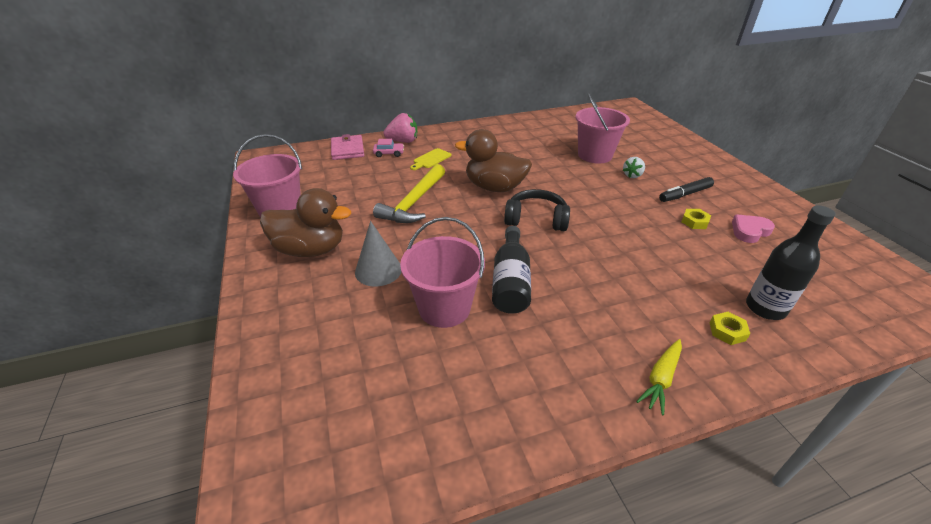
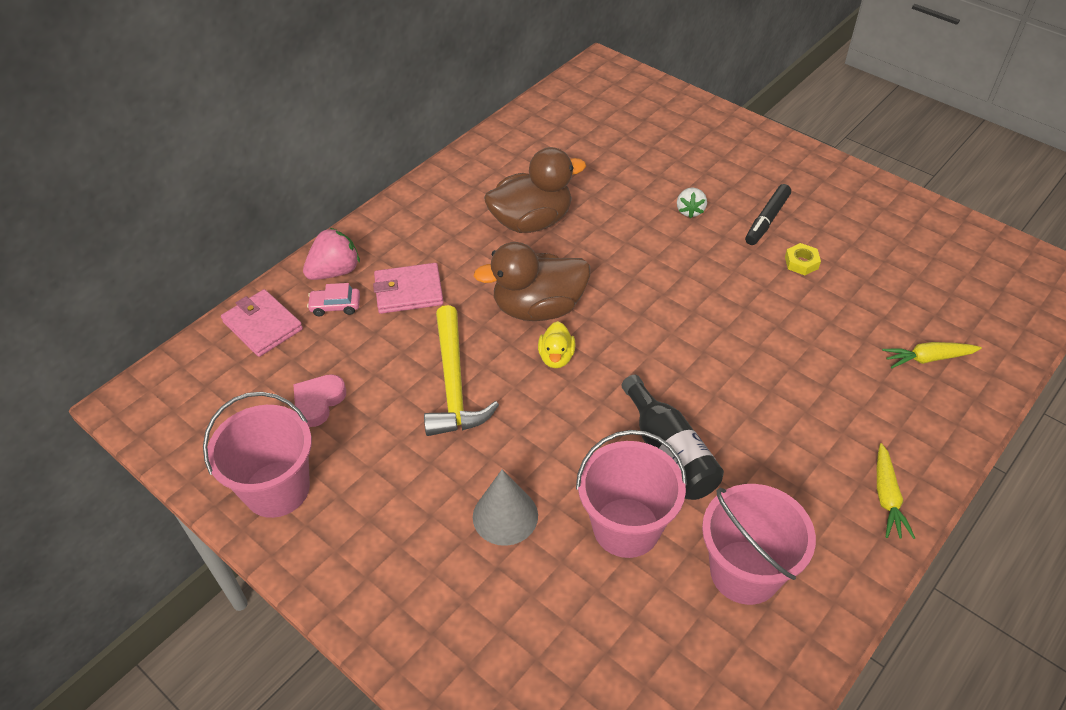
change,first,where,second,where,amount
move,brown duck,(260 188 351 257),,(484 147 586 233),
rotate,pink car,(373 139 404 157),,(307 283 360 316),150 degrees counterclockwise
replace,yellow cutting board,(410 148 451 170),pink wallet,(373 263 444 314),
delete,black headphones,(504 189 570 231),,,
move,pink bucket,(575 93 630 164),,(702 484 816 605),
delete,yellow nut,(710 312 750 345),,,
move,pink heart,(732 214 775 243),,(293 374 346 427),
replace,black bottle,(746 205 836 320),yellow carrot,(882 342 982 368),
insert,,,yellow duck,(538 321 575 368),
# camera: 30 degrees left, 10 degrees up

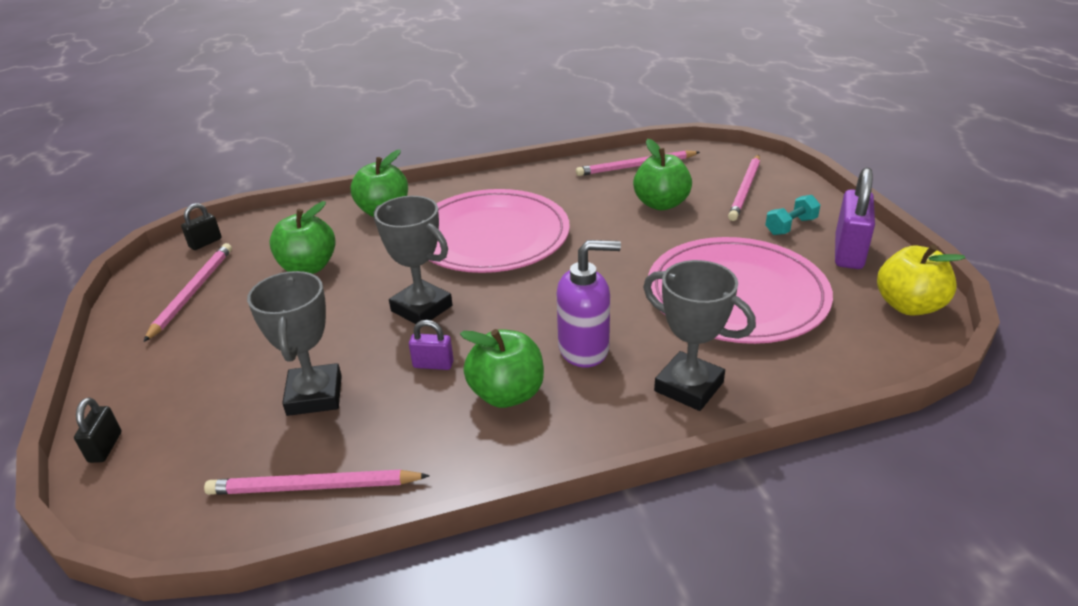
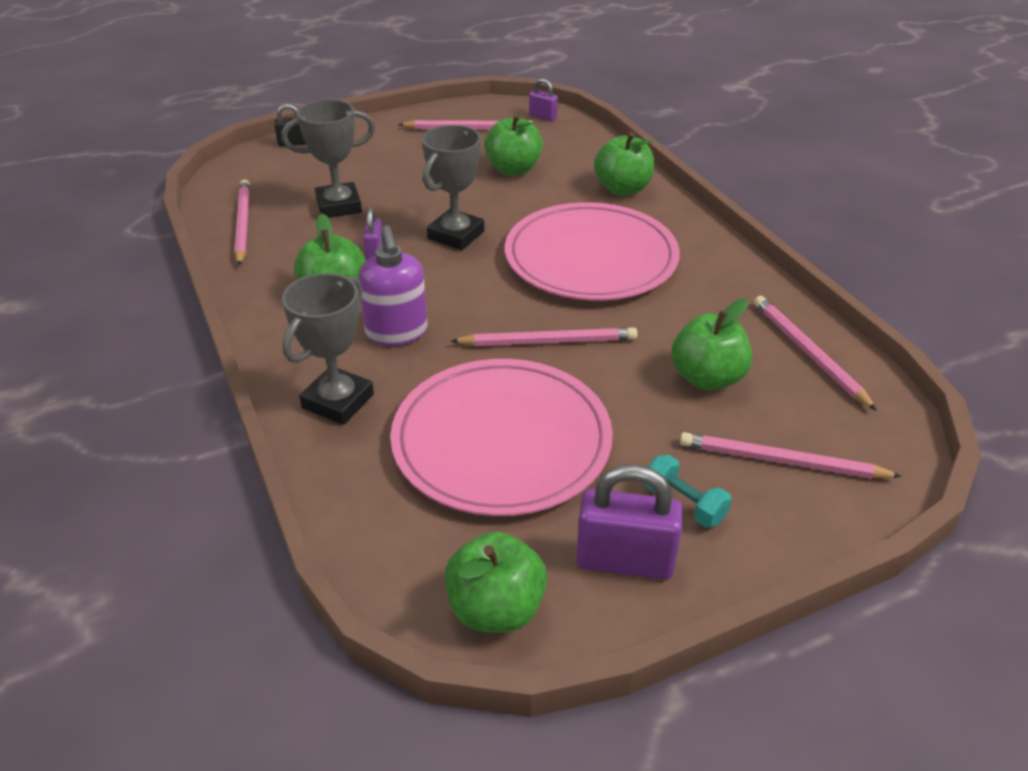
change,first,where,second,where,amount
recolor,black padlock,(181 203 222 250),purple padlock,(529 78 558 121),
recolor,yellow apple,(877 245 965 315),green apple,(445 532 547 633),
insert,,,pink pencil,(451 327 637 346),
# camera: 80 degrees right, 5 degrees up

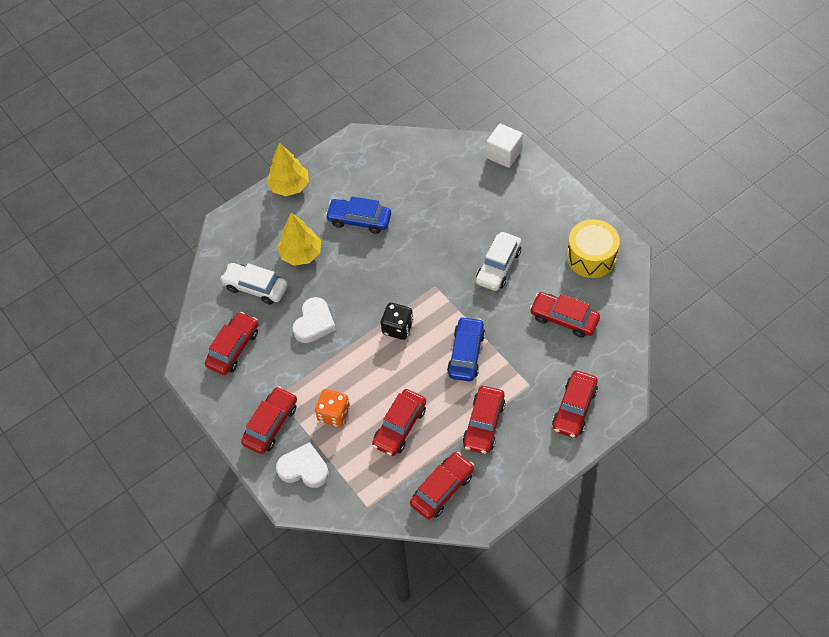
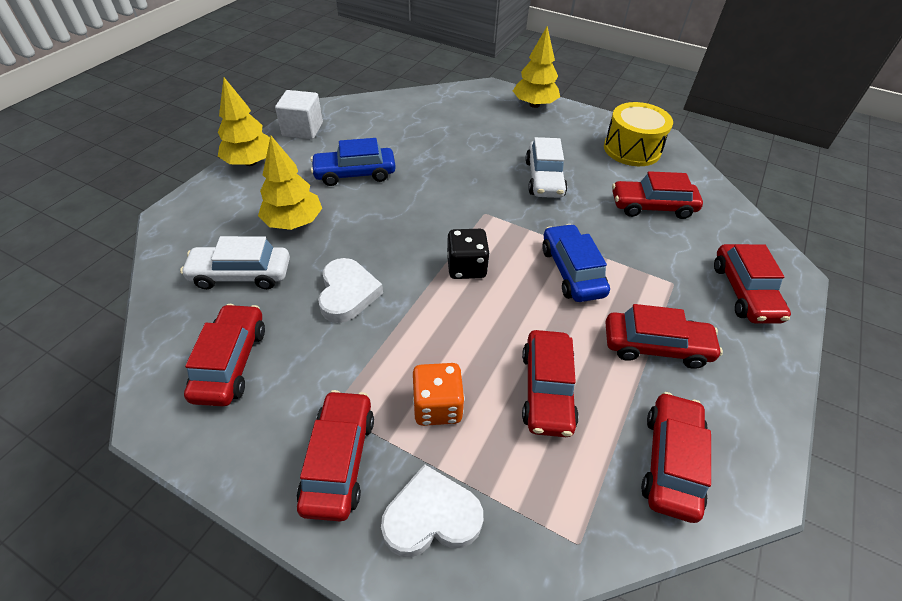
change,first,where,second,where,amount
rotate,red car,(463 386 505 454),,(605 304 723 369),75 degrees counterclockwise
move,white cube,(486 124 523 168),,(275 90 323 139),
insert,,,yellow tree,(513 27 560 108),
# camera: 30 degrees left, 10 degrees down

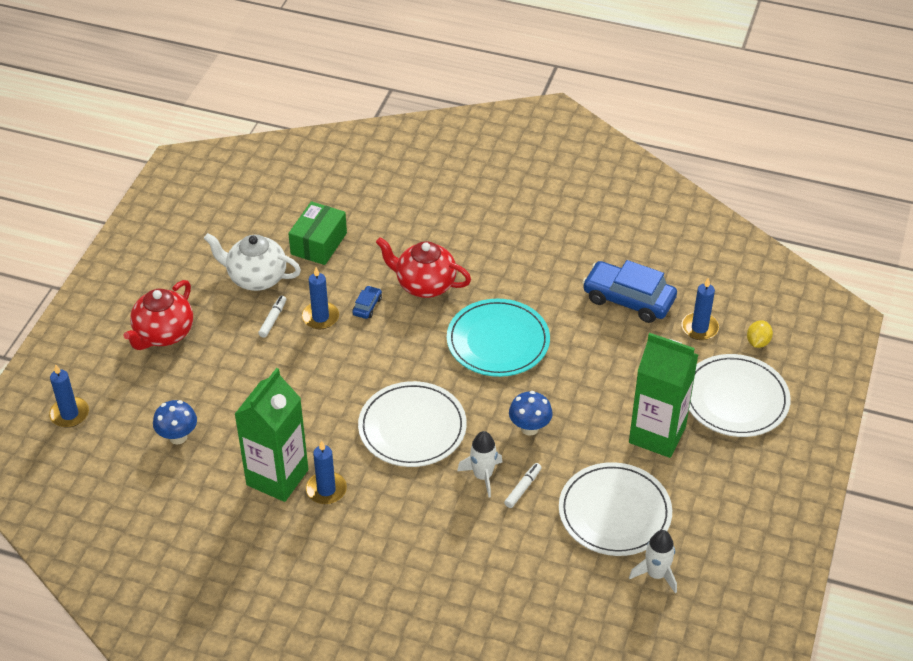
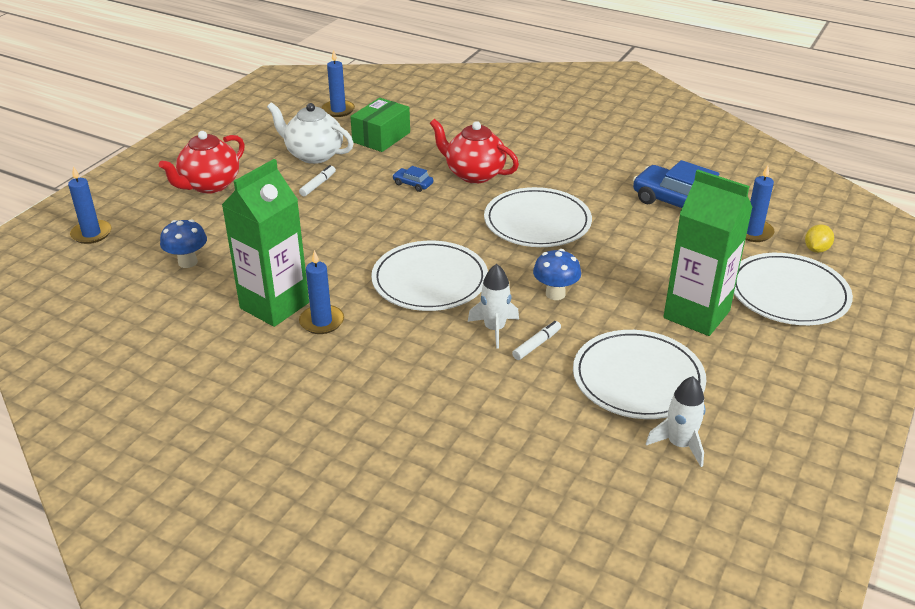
change,first,where,second,where,amount
move,blue candle,(302 267 339 329),,(322 50 355 117),
rotate,blue car,(352 286 382 319),,(392 166 433 192),90 degrees counterclockwise
recolor,turquoise plate,(447 299 550 377),white plate,(484 187 592 247),
# camera: 10 degrees right, 10 degrees down

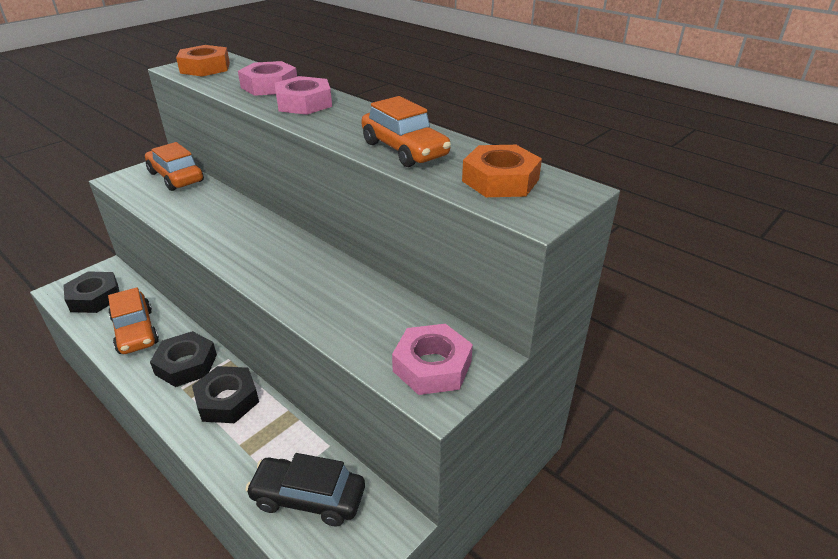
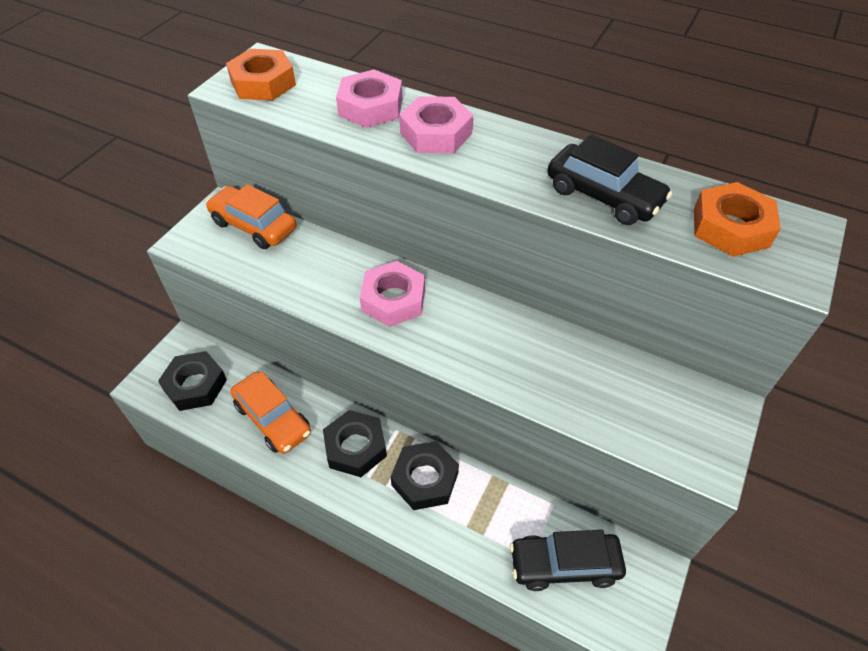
change,first,where,second,where,amount
recolor,orange car,(361 96 451 167),black car,(547 134 672 225),
move,pink nut,(392 324 473 395),,(360 261 425 327),
# camera: 15 degrees left, 15 degrees up

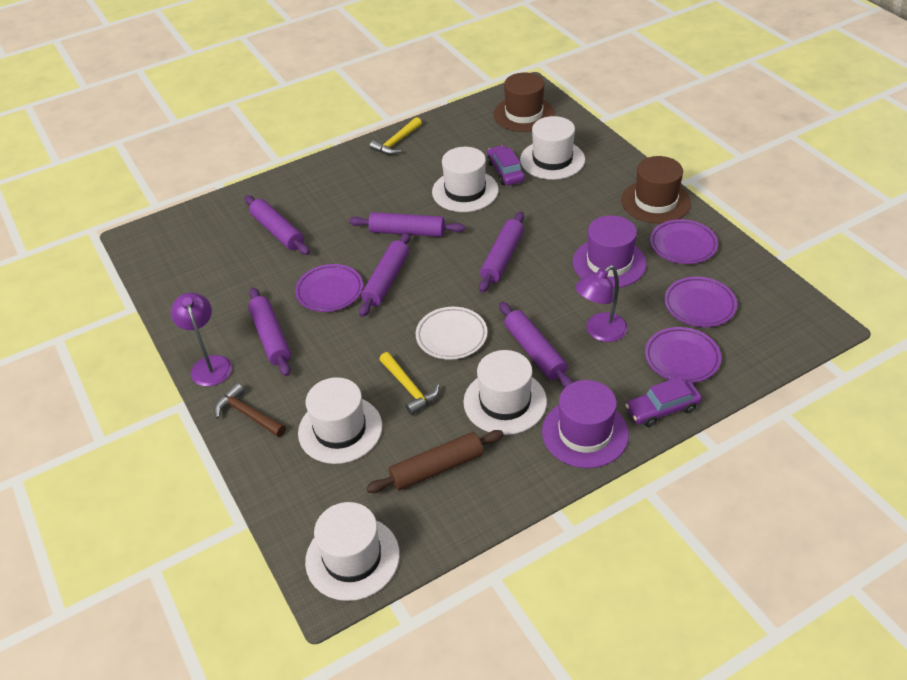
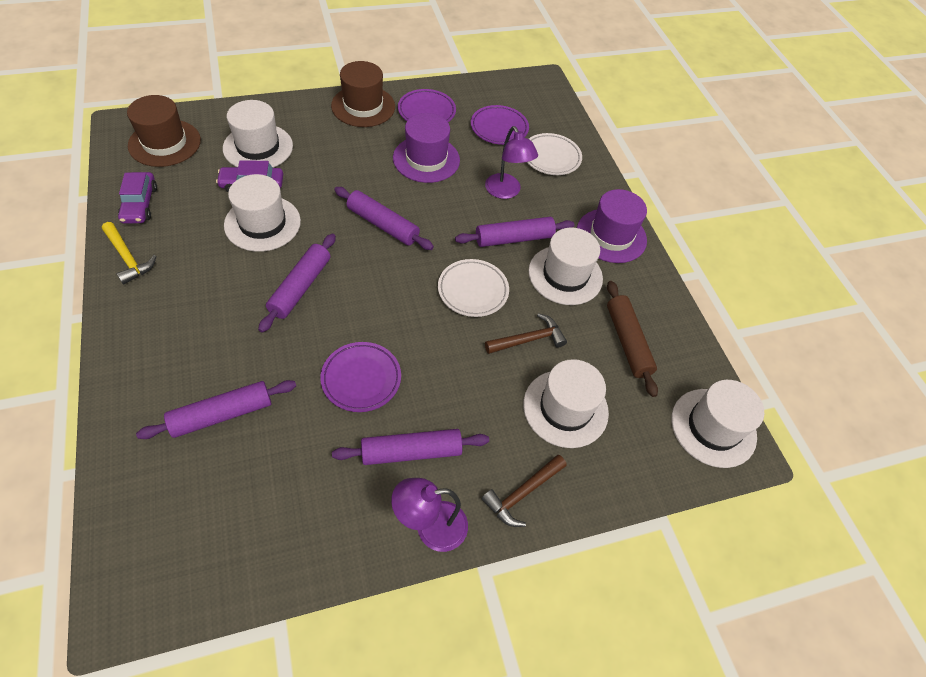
change,first,where,second,where,amount
delete,purple rolling pin,(359 232 411 317),,,
recolor,yellow hammer,(379 352 440 415),brown hammer,(485 313 567 354),
move,purple car,(625 377 702 427),,(118 172 157 224),
recolor,purple plate,(645 327 721 383),white plate,(527 133 582 175),
# camera: 85 degrees left, 10 degrees up

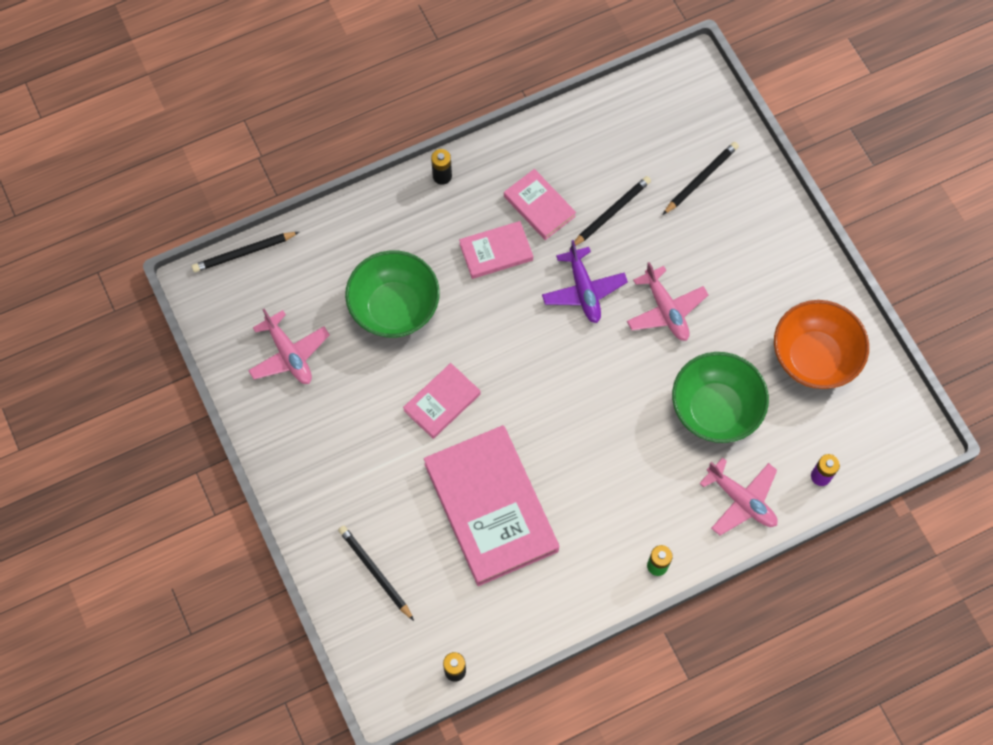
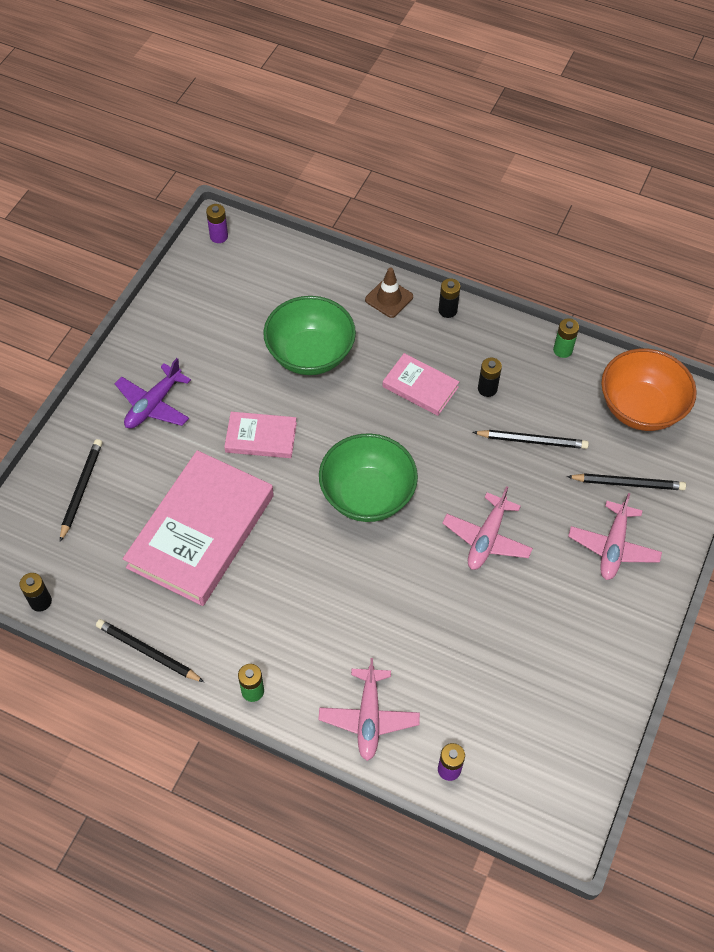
change,first,where,second,where,amount
move,black pencil,(192 232 299 272),,(96 619 204 682),
move,pink plane,(248 309 330 384),,(568 493 662 580),
replace,pink book,(504 169 576 240),black battery,(478 358 502 397),
move,purple plane,(542 240 628 323),,(115 358 191 429),
move,green bowl,(672 352 769 443),,(319 433 418 522),
move,orange bowl,(774 300 869 389),,(601 349 697 431),
insert,,,purple battery,(206 204 228 243),
insert,,,brown traffic cone,(365 268 413 318),
insert,,,green battery,(553 318 579 358),
# camera: 50 degrees right, 10 degrees down

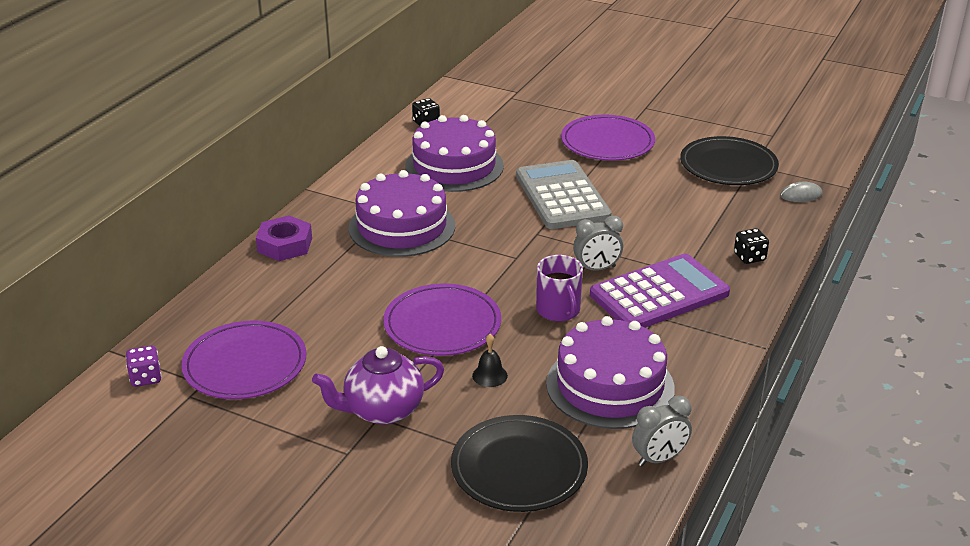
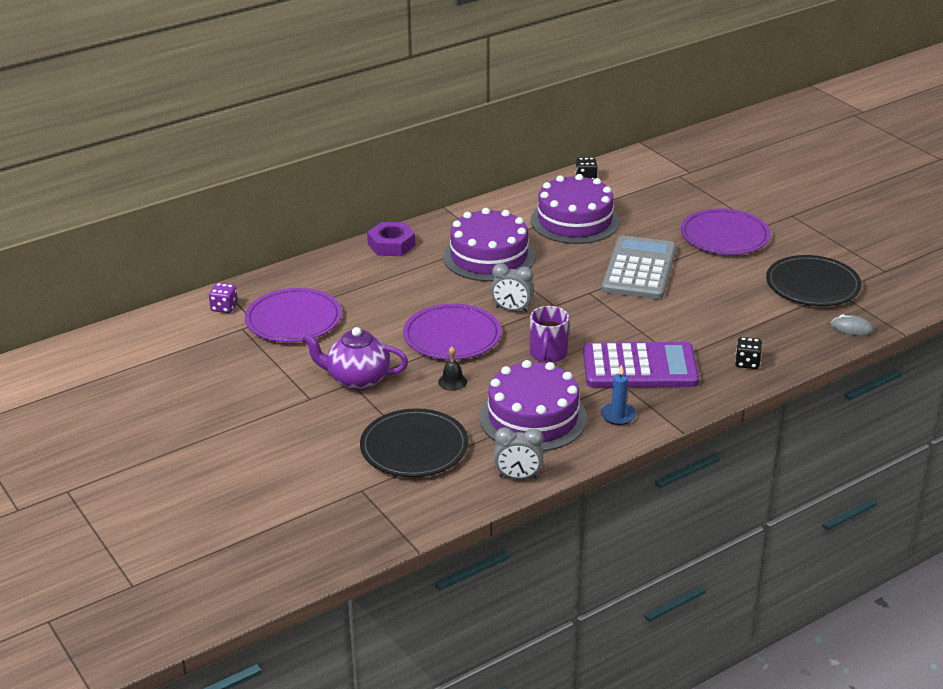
change,first,where,second,where,amount
move,grey clock,(573 216 623 271),,(491 263 534 312),
insert,,,blue candle,(601 365 636 425),
# camera: 30 degrees right, 0 degrees up

